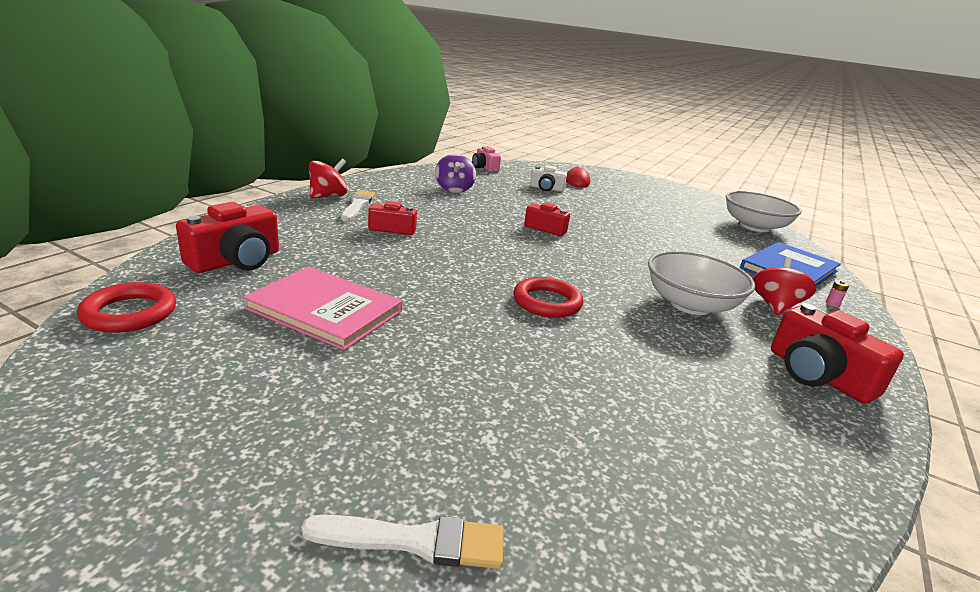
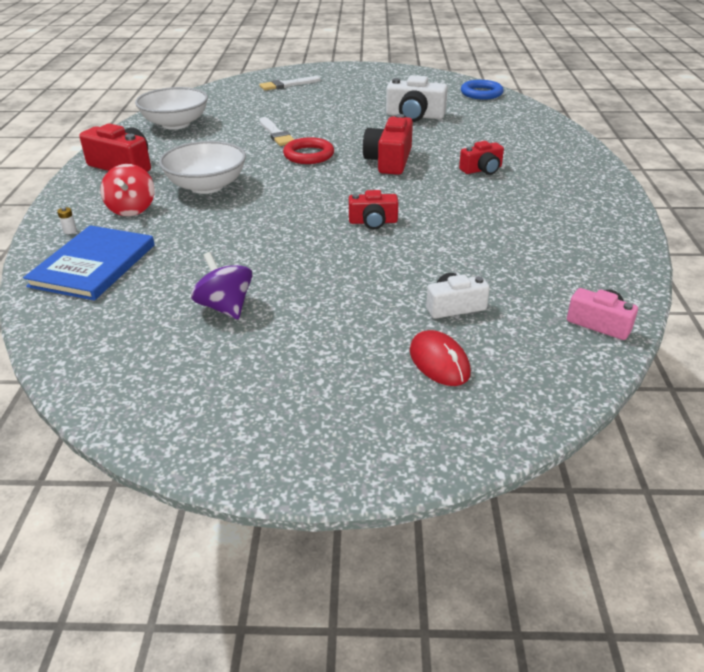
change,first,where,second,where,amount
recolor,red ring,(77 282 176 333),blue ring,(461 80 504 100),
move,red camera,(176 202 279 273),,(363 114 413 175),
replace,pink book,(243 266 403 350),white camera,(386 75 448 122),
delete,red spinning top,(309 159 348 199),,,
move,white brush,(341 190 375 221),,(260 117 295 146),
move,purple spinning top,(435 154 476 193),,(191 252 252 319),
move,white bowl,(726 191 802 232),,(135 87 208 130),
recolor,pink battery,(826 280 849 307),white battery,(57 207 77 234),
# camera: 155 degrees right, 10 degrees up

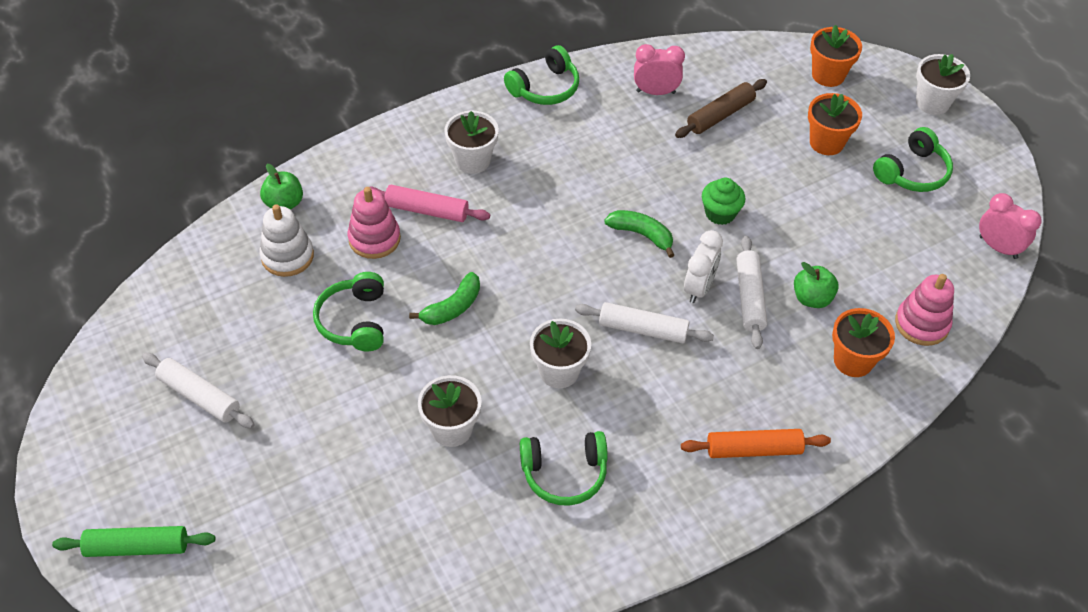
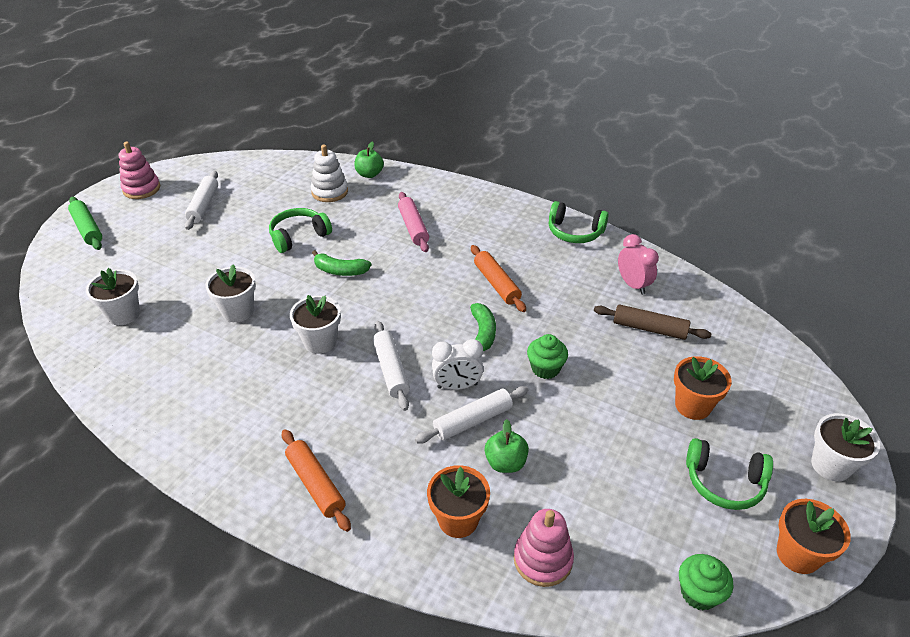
change,first,where,second,where,amount
move,pink stacking toy,(348 187 401 259),,(119 142 160 199),
move,white flower pot,(444 110 499 174),,(86 268 140 325),
delete,green headphones,(520 431 608 506),,,
move,orange flower pot,(810 25 862 87),,(777 499 851 574),
replace,pink clock,(979 193 1042 259),green cupcake,(679 554 733 611),
insert,,,orange rolling pin,(471 245 526 312),
# camera: 60 degrees right, 10 degrees down

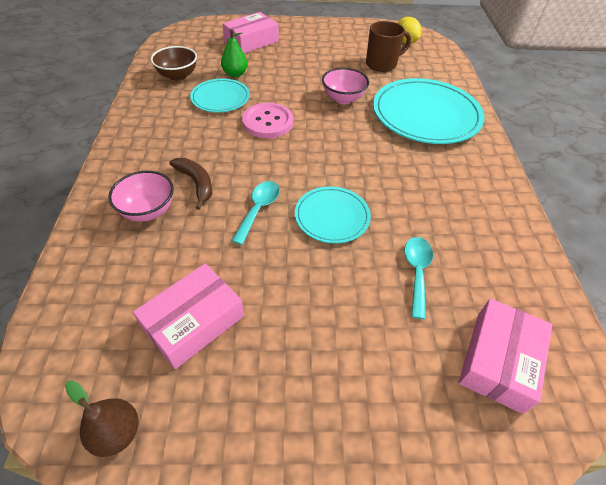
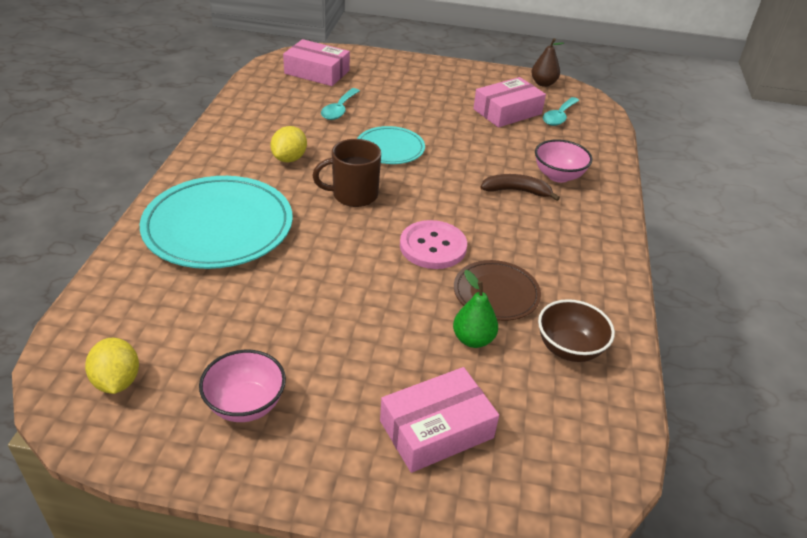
change,first,where,second,where,amount
rotate,brown banana,(169 158 212 210),,(481 174 560 201),120 degrees clockwise
recolor,turquoise plate,(190 79 250 112),brown plate,(454 260 541 321),
move,turquoise spoon,(231 181 280 245),,(543 97 580 126),
move,pink bowl,(322 68 369 104),,(199 350 286 422),
move,brown mug,(366 21 411 72),,(312 139 381 207),
rotate,pink box,(458 299 552 414),,(283 39 350 86),75 degrees clockwise
insert,,,yellow lemon,(270 126 307 163),
# camera: 170 degrees left, 10 degrees down

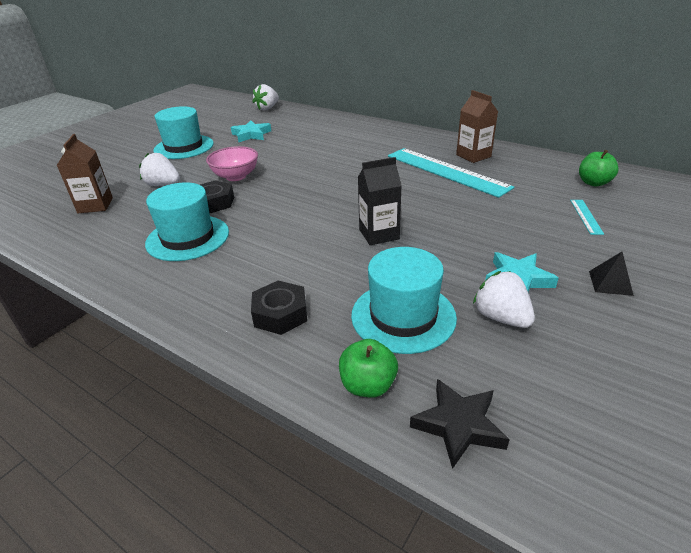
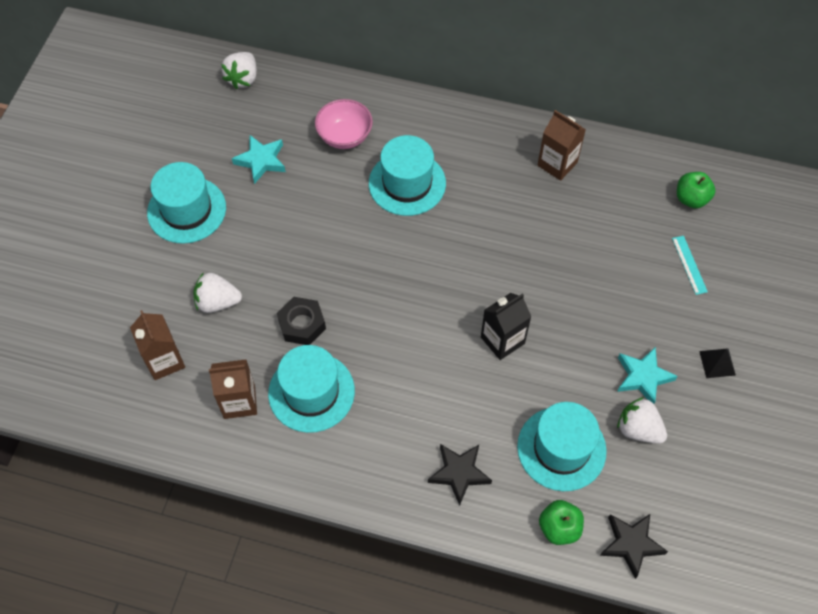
change,first,where,second,where,amount
move,pink bowl,(206 146 258 181),,(315 99 373 149),
replace,black nut,(251 281 307 335),black star,(428 444 492 506),
delete,turquoise ruler,(388 148 514 198),,,
insert,,,brown carton,(209 359 257 419),
insert,,,turquoise hat,(369 135 446 216),
# camera: 20 degrees left, 25 degrees up

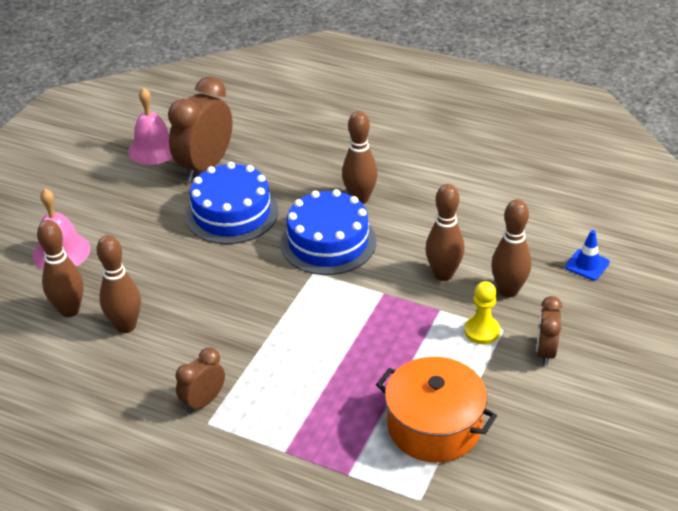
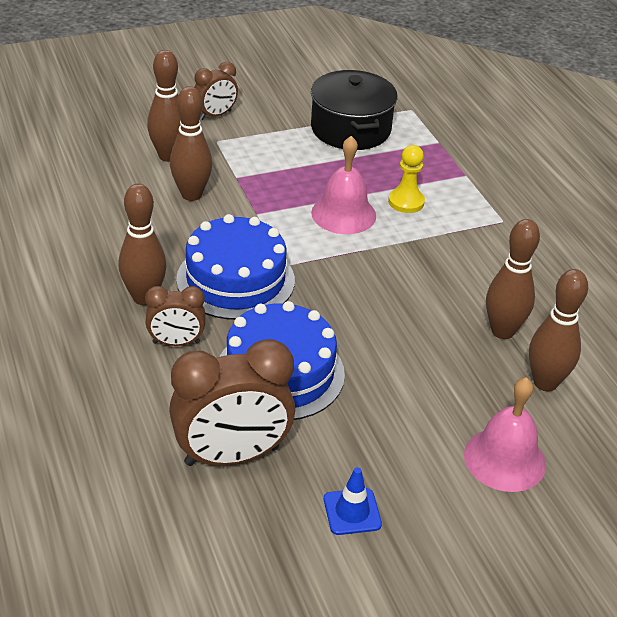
change,first,where,second,where,amount
move,pink bell,(128 87 173 165),,(311 136 376 234),
move,brown clock,(175 347 225 414),,(145 286 205 346),
recolor,orange pot,(376 357 497 463),black pot,(311 70 397 150),
move,yellow pawn,(464 281 500 344),,(388 145 425 213),
move,blue traffic cone,(565 230 610 280),,(324 467 382 535),
# camera: 140 degrees left, 0 degrees up

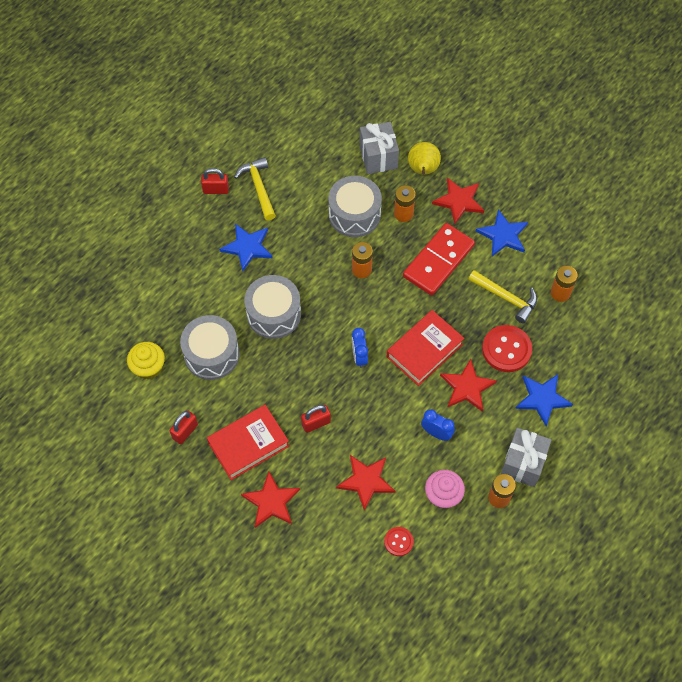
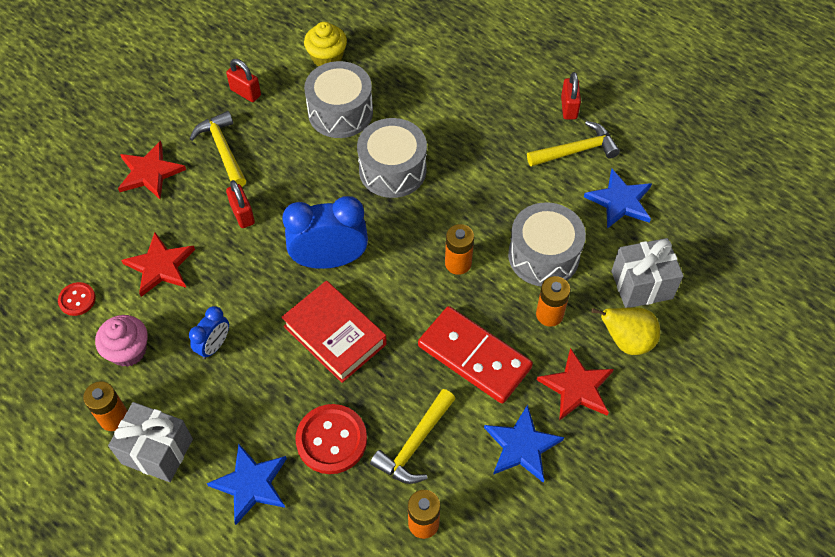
change,first,where,second,where,amount
replace,red book,(207 405 289 480),yellow hammer,(190 111 246 187),
move,blue star,(219 224 273 271),,(584 169 652 229),
resize,blue clock,(352 328 368 368),,(282 196 368 269),x1.88
delete,red star,(440 359 497 412),,,
# camera: 90 degrees right, 5 degrees down

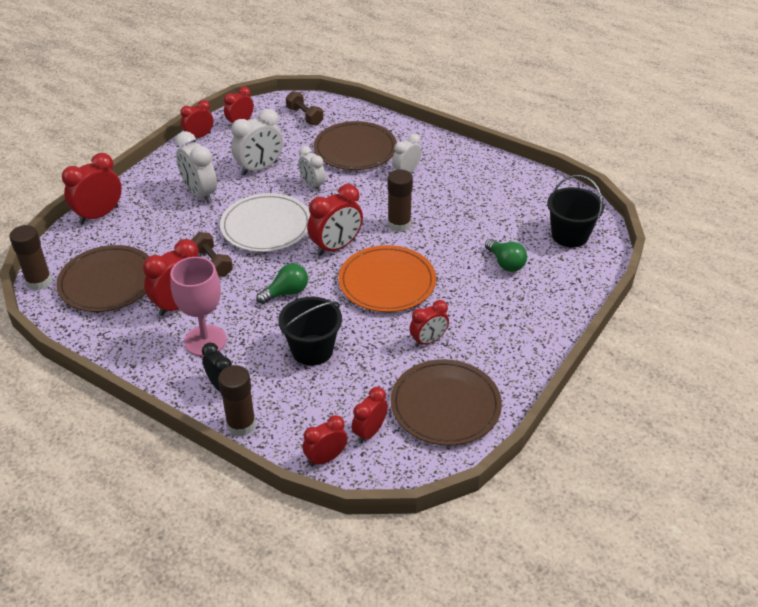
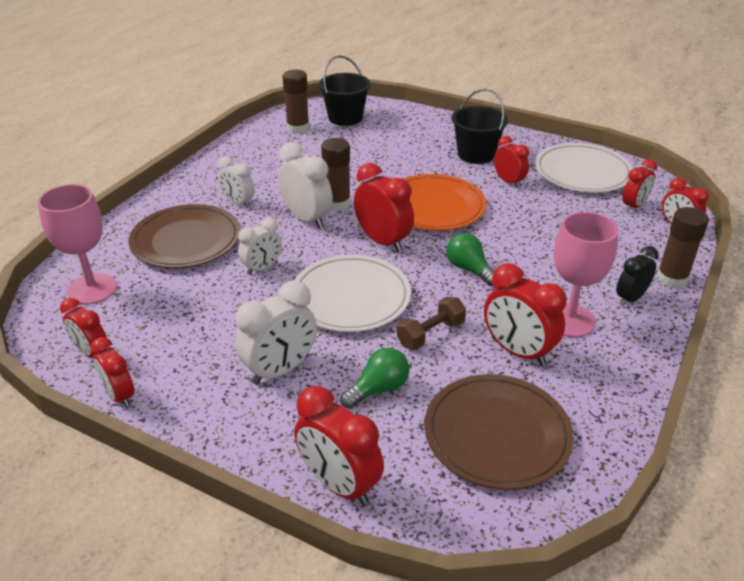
change,first,where,second,where,amount
move,brown glue stick,(10 225 52 290),,(282 70 309 134),
move,white clock,(231 109 283 175),,(278 142 333 229),
move,black bucket,(278 297 342 366),,(451 88 508 164),
replace,brown dumbbell,(286 91 323 126),pink goblet,(38 184 117 305),
rotate,red clock,(352 387 388 443),,(622 159 657 212),75 degrees counterclockwise
recolor,brown plate,(391 359 502 446),white plate,(535 143 633 193),
move,green light bulb,(485 239 527 272),,(340 348 409 409),
# camera: 95 degrees left, 5 degrees down

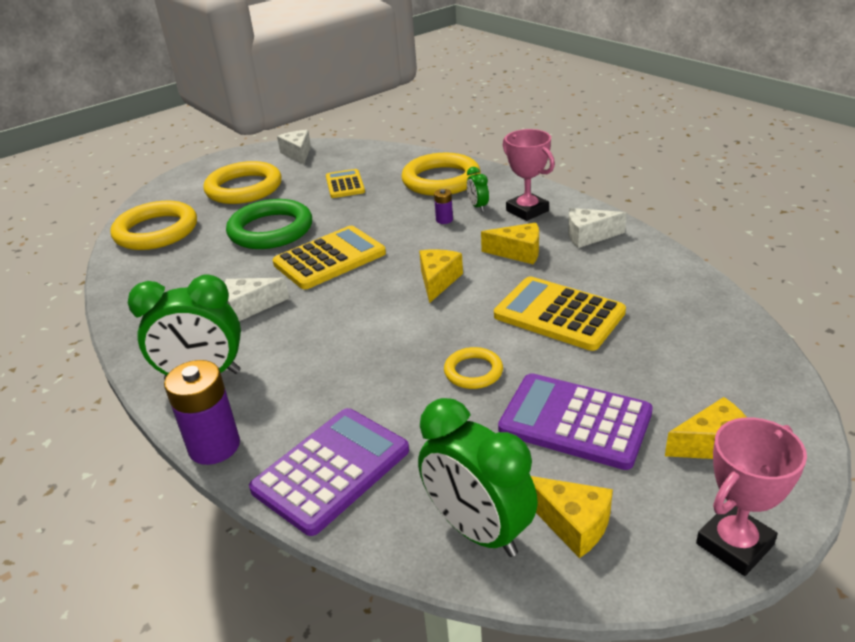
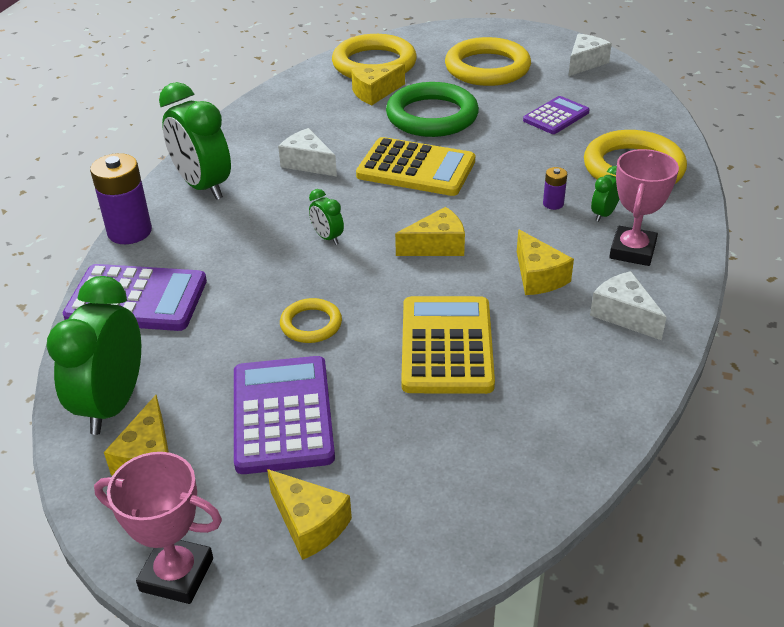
change,first,where,second,where,amount
recolor,yellow calculator,(326 169 365 198),purple calculator,(523 96 590 134),
insert,,,green clock,(309 189 344 245),
insert,,,yellow cheese,(351 64 405 105),
# camera: 55 degrees right, 5 degrees up

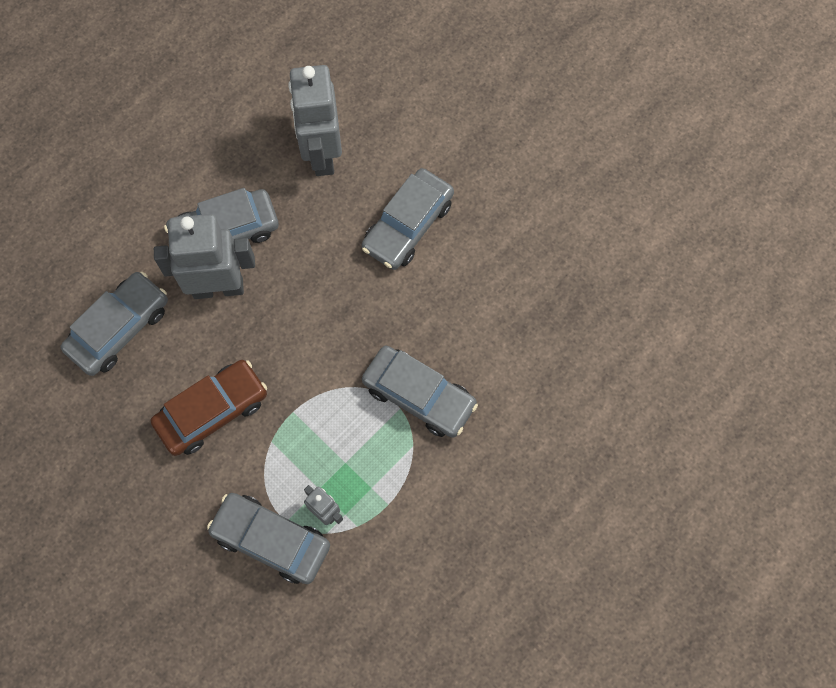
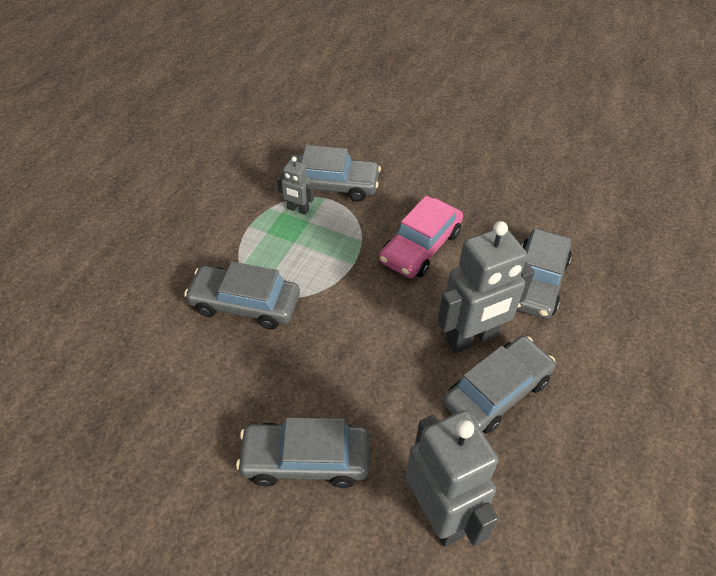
change,first,where,second,where,amount
recolor,brown car,(150 360 267 456),pink car,(379 196 463 278),
rotate,grey car,(362 168 454 270),,(236 418 369 488),105 degrees counterclockwise
# camera: 160 degrees right, 20 degrees down

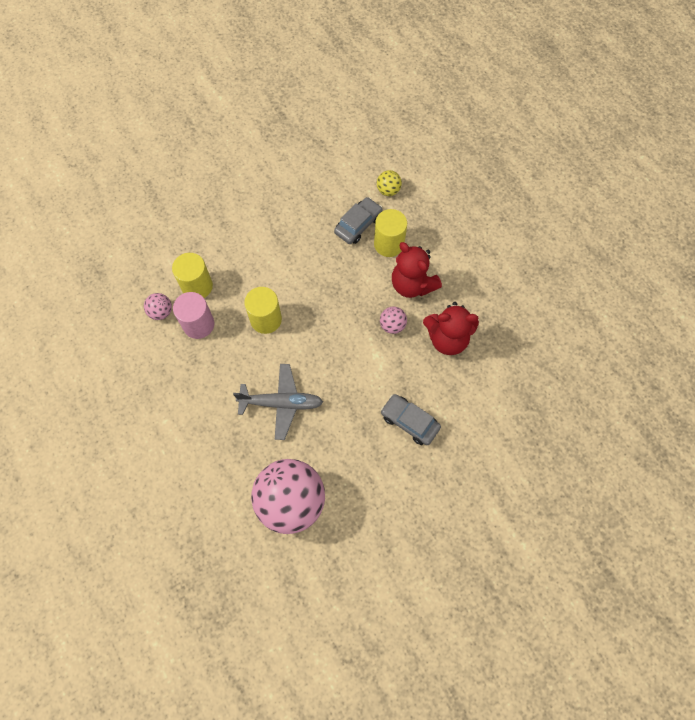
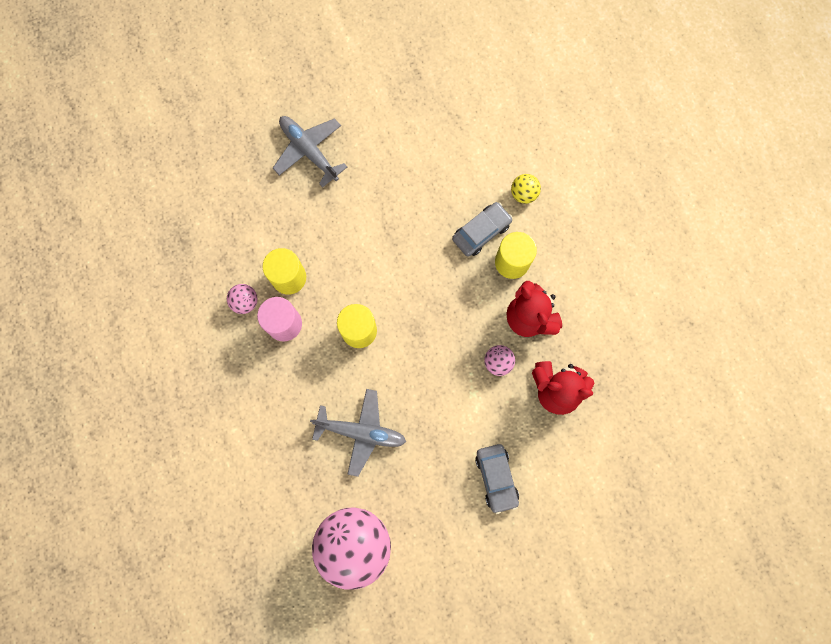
change,first,where,second,where,amount
rotate,grey car,(381 394 441 445),,(475 444 519 514),150 degrees counterclockwise
insert,,,grey plane,(273 116 347 187),
# camera: 10 degrees right, 10 degrees up

